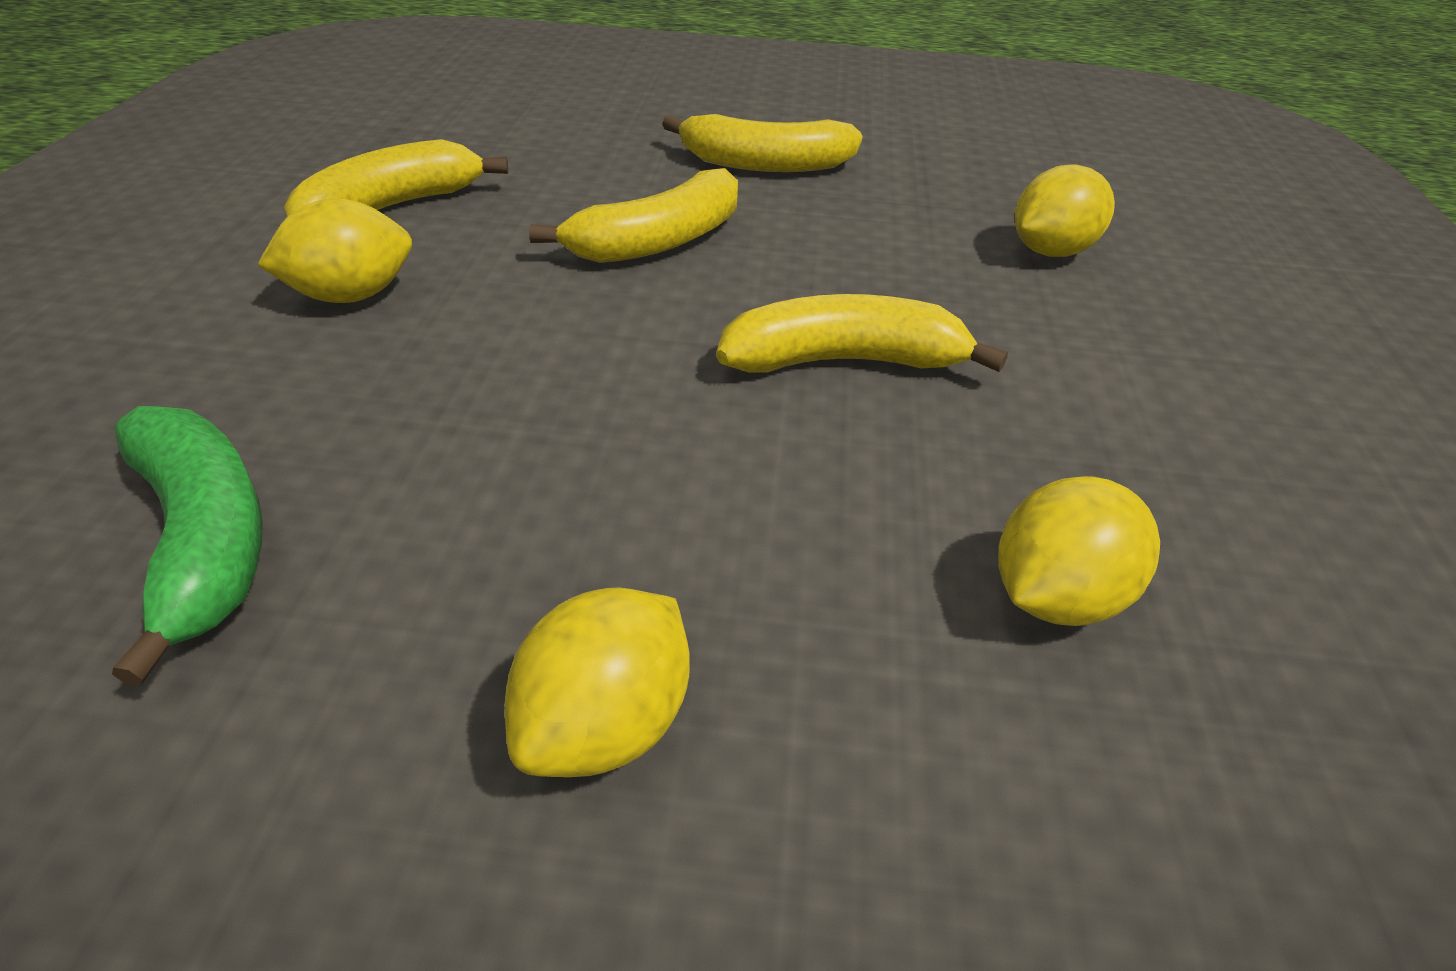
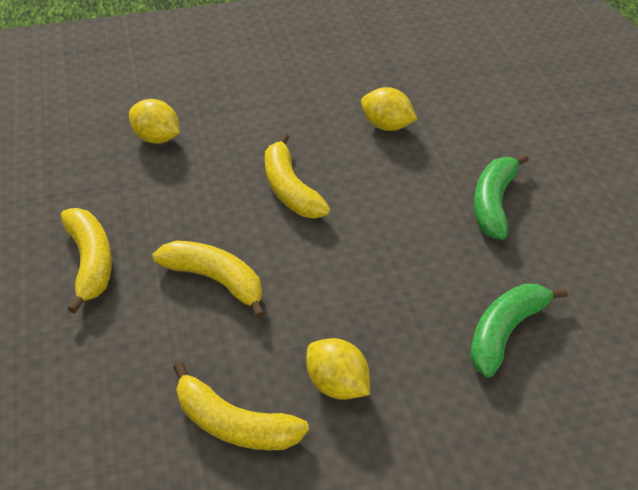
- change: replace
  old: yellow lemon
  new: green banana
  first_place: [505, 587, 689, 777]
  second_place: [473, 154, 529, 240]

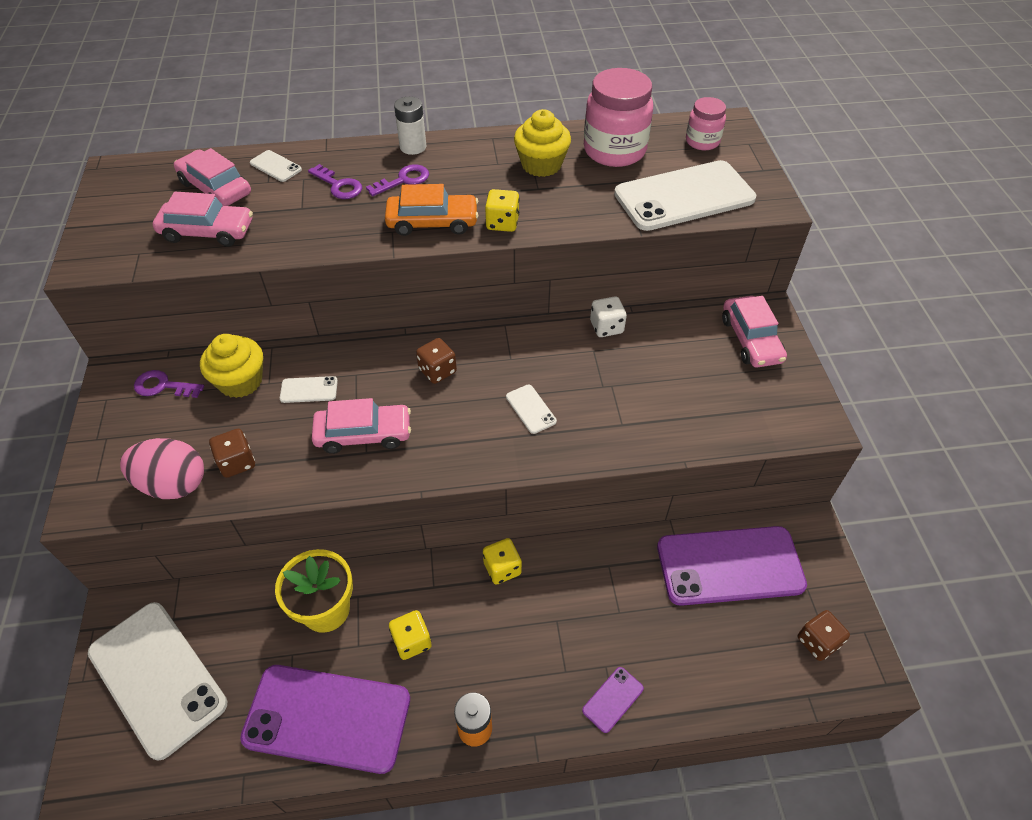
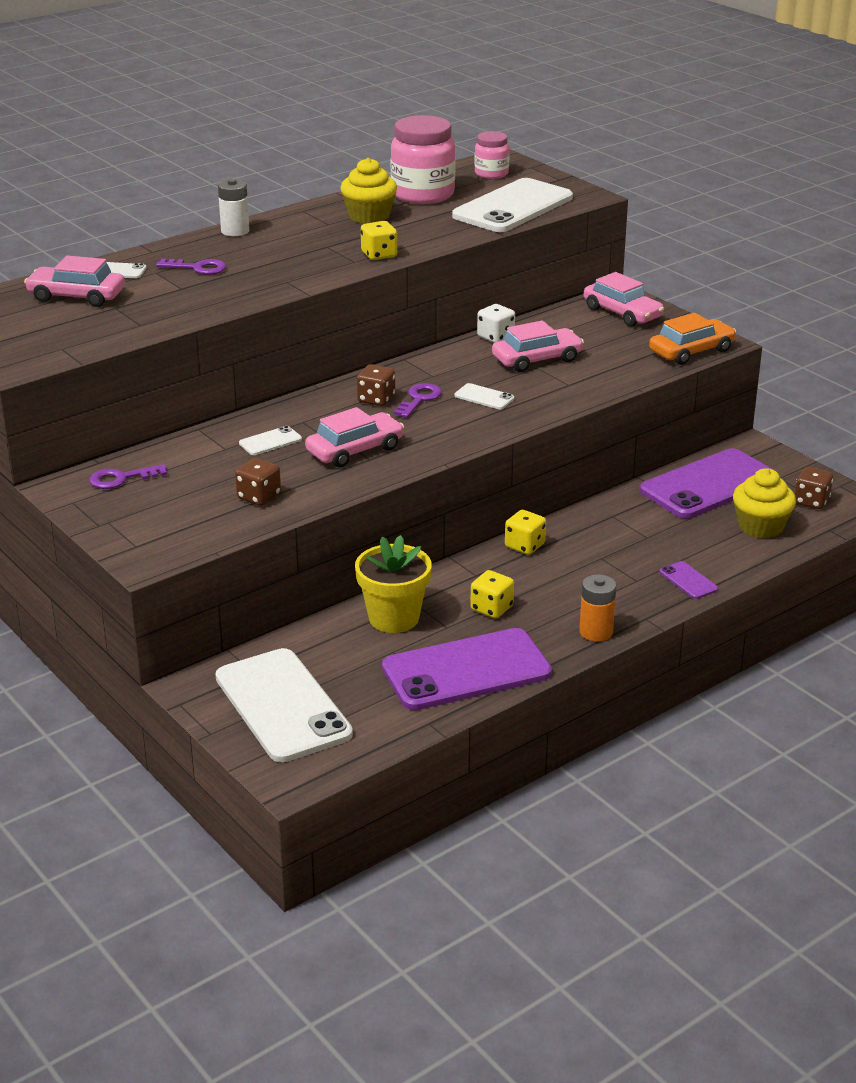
- change: rotate
  old: white phone
  first_place: [88, 602, 227, 761]
  second_place: [215, 648, 353, 762]
  degrees: 45
- change: move
  old: purple key
  first_place: [366, 165, 429, 196]
  second_place: [394, 383, 442, 418]
- change: move
  old: pink car
  first_place: [153, 192, 253, 247]
  second_place: [492, 320, 584, 372]
- change: move
  old: orange car
  first_place: [385, 184, 478, 236]
  second_place: [649, 313, 736, 365]
- change: rotate
  old: purple phone
  first_place: [582, 667, 644, 733]
  second_place: [660, 561, 718, 599]
  degrees: -45
- change: move
  old: yellow cupcake
  first_place: [200, 334, 263, 398]
  second_place: [733, 468, 796, 538]
- change: delete
  old: pink egg
  first_place: [120, 438, 204, 499]

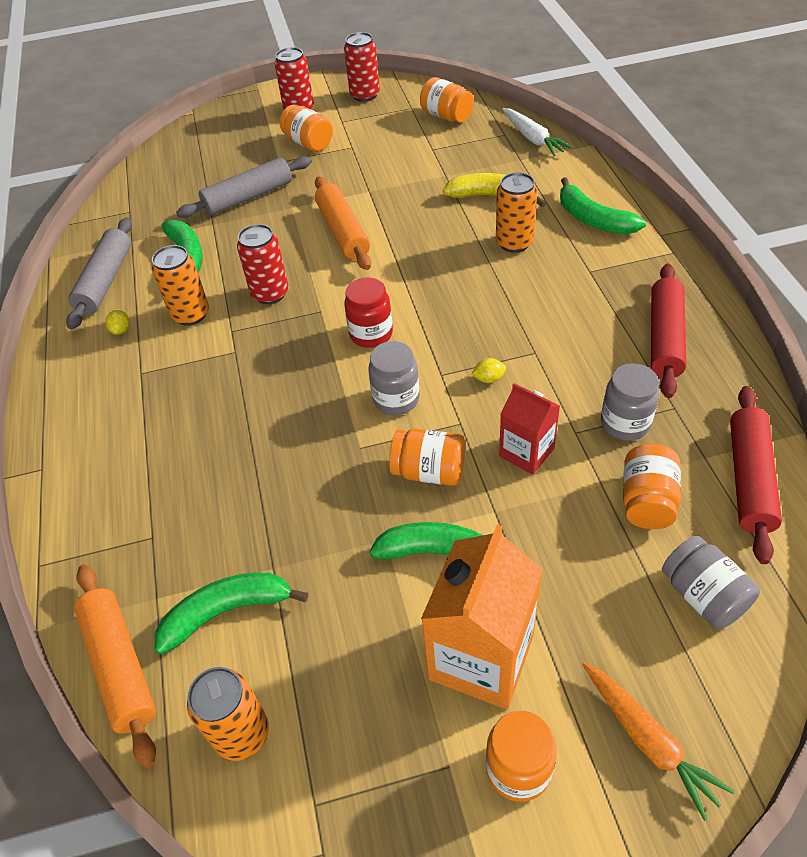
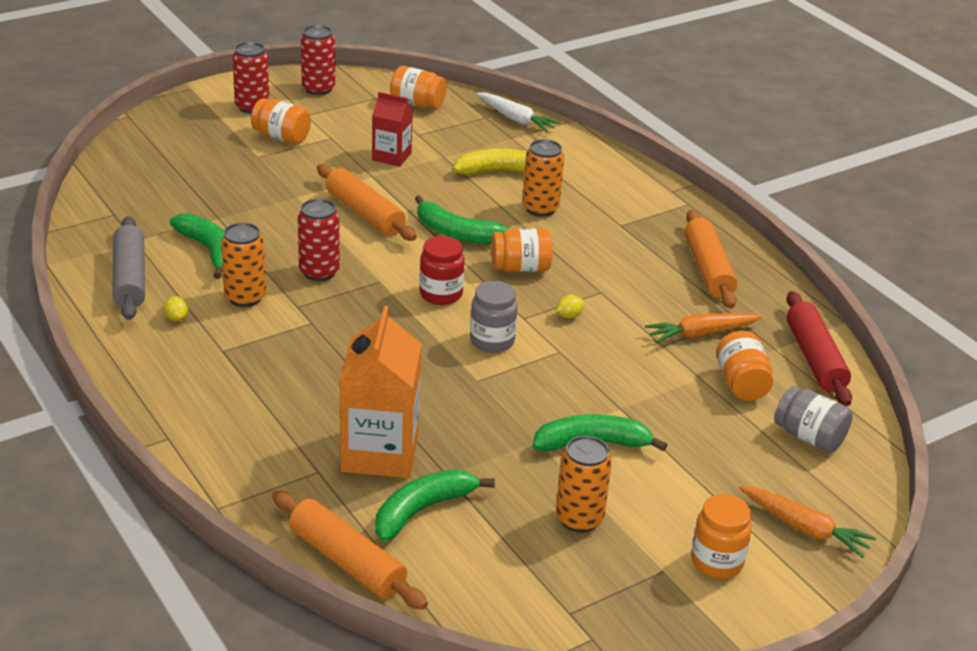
- change: move
  old: orange carton
  first_place: [421, 524, 543, 709]
  second_place: [339, 306, 421, 478]
- change: move
  old: red carton
  first_place: [499, 383, 560, 475]
  second_place: [372, 92, 413, 167]
- change: move
  old: green banana
  first_place: [560, 177, 646, 234]
  second_place: [415, 195, 509, 244]
- change: move
  old: orange jar
  first_place: [389, 429, 465, 486]
  second_place: [491, 229, 552, 272]
- change: move
  old: orange can
  first_place: [187, 667, 269, 761]
  second_place: [556, 436, 612, 533]
- change: replace
  old: grey jar
  new: orange carrot
  first_place: [601, 363, 659, 441]
  second_place: [645, 313, 762, 343]
- change: recolor
  old: red rolling pin
  new: orange rolling pin
  first_place: [651, 264, 686, 398]
  second_place: [685, 210, 738, 309]
- change: delete
  old: grey rolling pin
  first_place: [176, 156, 312, 218]

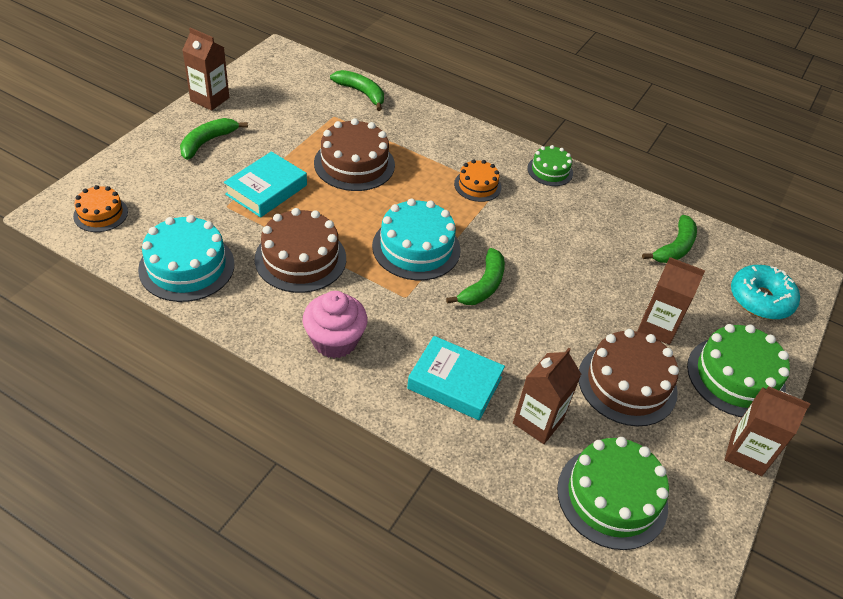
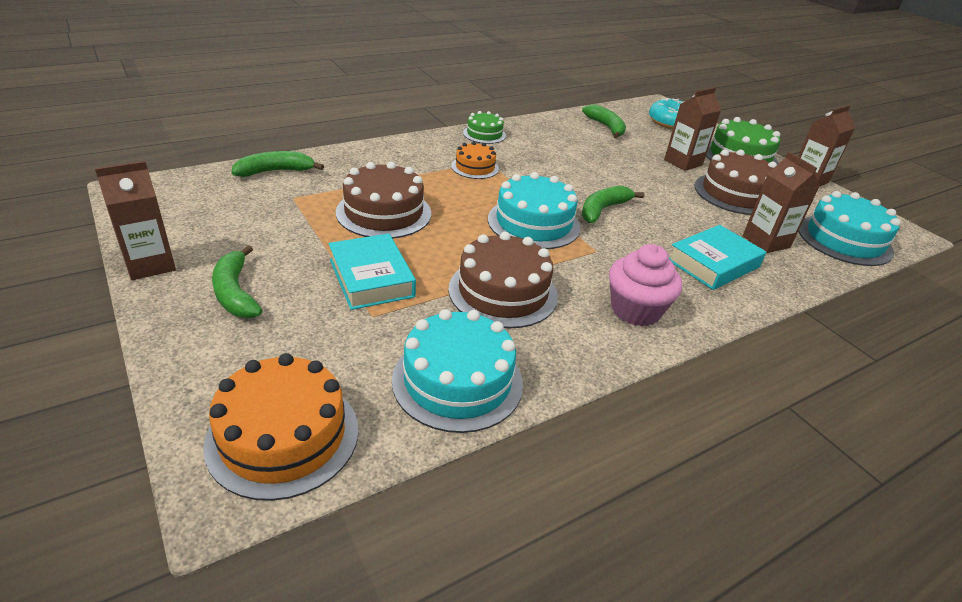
- change: resize
  old: orange cake
  first_place: [73, 185, 128, 232]
  second_place: [203, 353, 358, 501]
  factor: 1.72
- change: rotate
  old: green banana
  first_place: [446, 248, 505, 305]
  second_place: [582, 186, 644, 223]
  degrees: -105
- change: recolor
  old: green cake
  new: turquoise cake
  first_place: [557, 437, 669, 550]
  second_place: [798, 191, 901, 266]

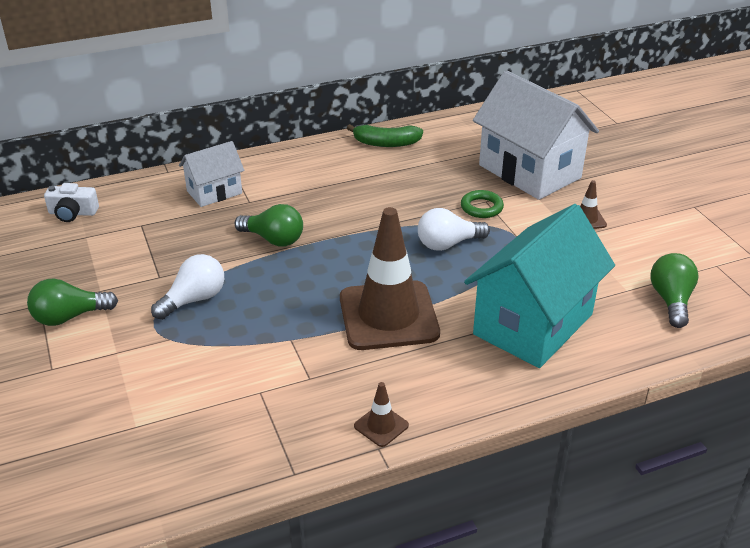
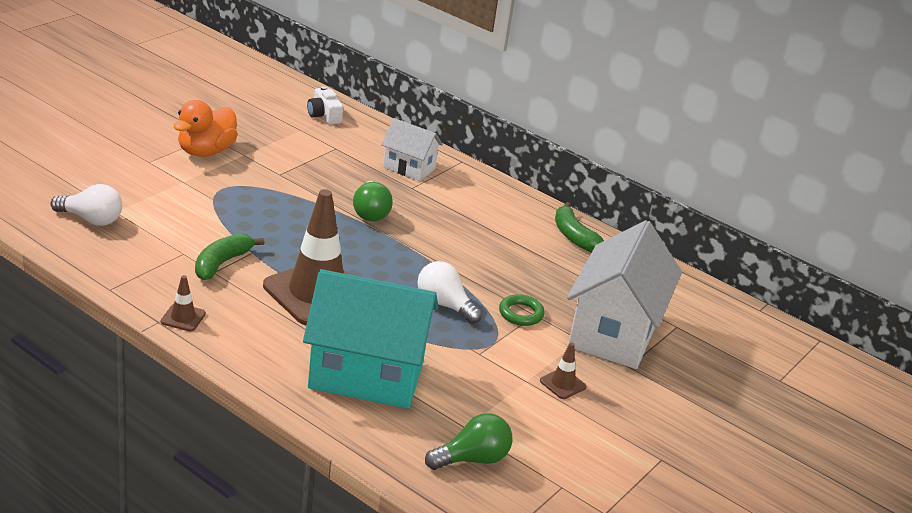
- change: move
  old: white light bulb
  first_place: [151, 254, 224, 320]
  second_place: [50, 184, 122, 226]
- change: replace
  old: green light bulb
  new: orange duck
  first_place: [27, 279, 118, 326]
  second_place: [174, 100, 238, 157]
- change: insert
  new: green banana
  second_place: [195, 233, 264, 280]

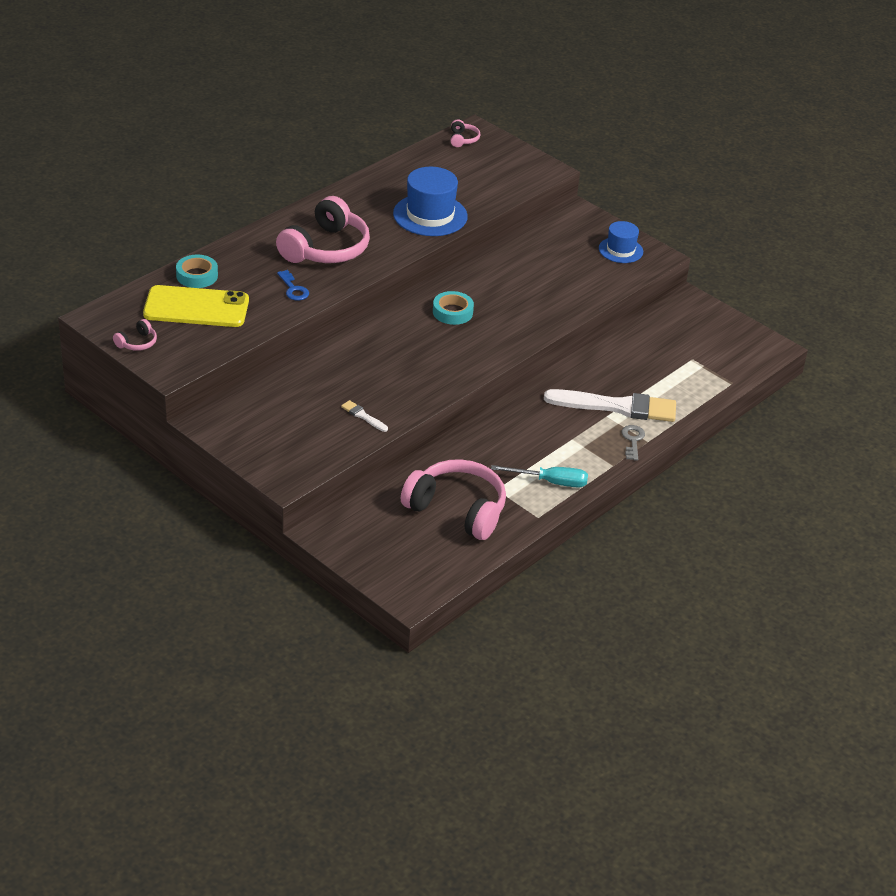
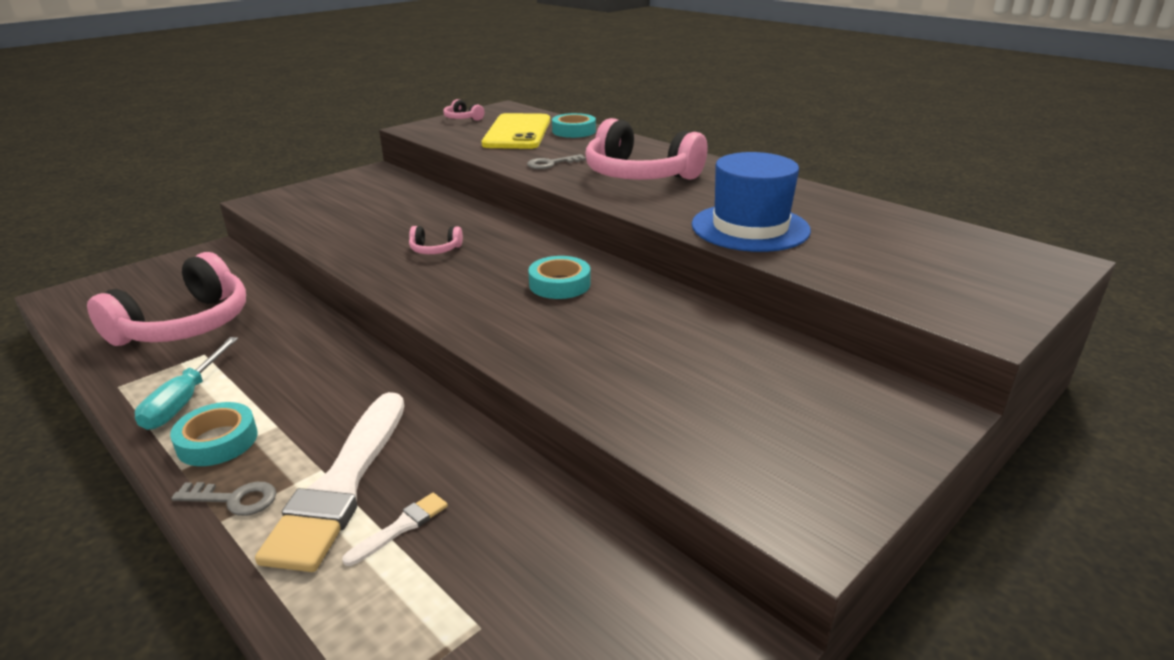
- change: insert
  new: turquoise tape
  second_place: [170, 402, 258, 466]
- change: move
  old: white brush
  first_place: [341, 400, 388, 432]
  second_place: [342, 493, 448, 566]
- change: move
  old: pink headphones
  first_place: [450, 119, 480, 147]
  second_place: [409, 226, 463, 254]
- change: recolor
  old: blue key
  new: grey key
  first_place: [277, 270, 309, 300]
  second_place: [527, 154, 586, 169]
- change: delete
  old: blue hat
  first_place: [599, 221, 643, 263]

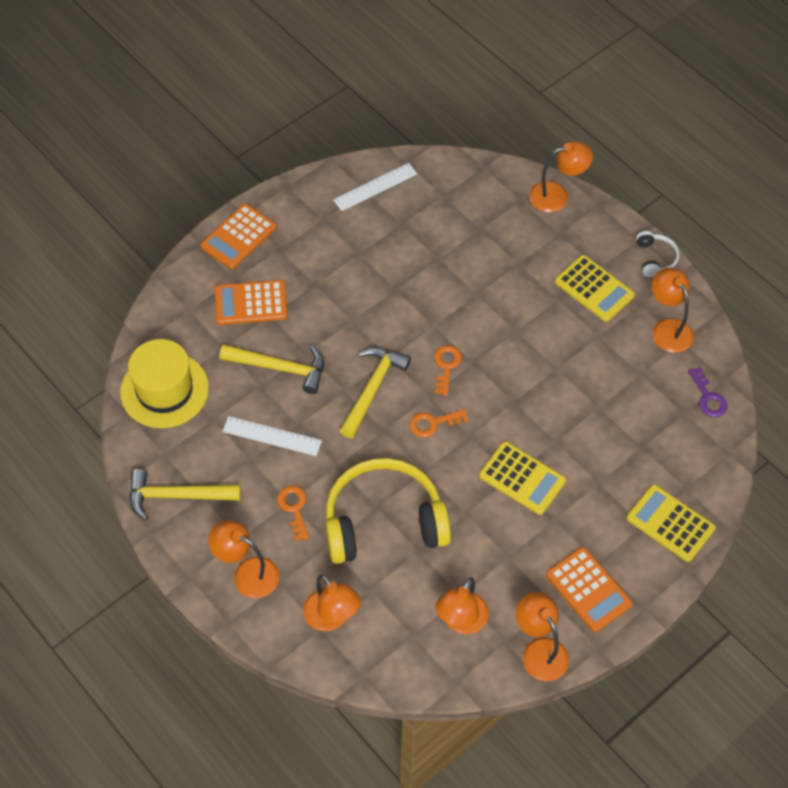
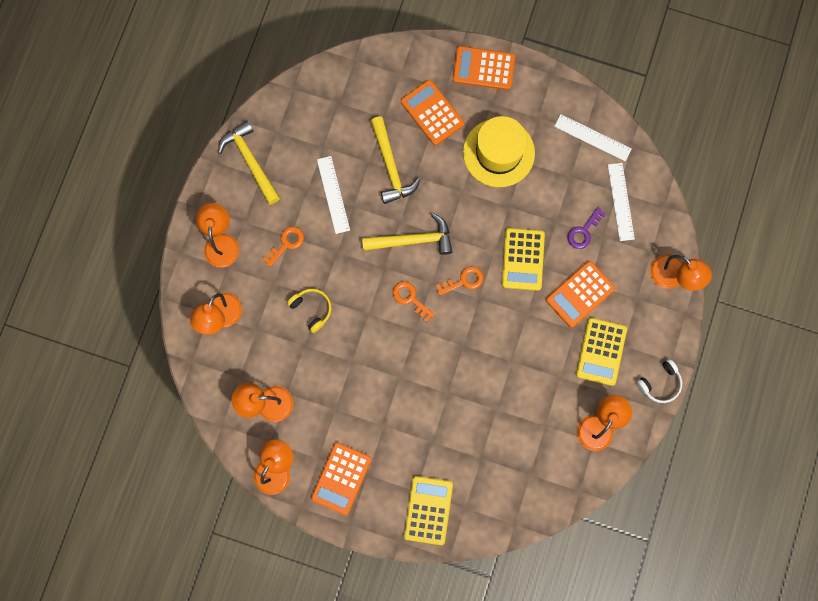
- change: resize
  old: yellow headphones
  first_place: [325, 458, 451, 564]
  second_place: [287, 289, 332, 333]
  factor: 0.43
- change: move
  old: yellow hat
  first_place: [120, 339, 209, 428]
  second_place: [463, 116, 535, 187]
- change: move
  old: yellow calculator
  first_place: [479, 441, 566, 515]
  second_place: [502, 228, 545, 291]
- change: insert
  new: orange calculator
  second_place: [546, 261, 615, 328]
- change: move
  old: purple key
  first_place: [688, 367, 728, 417]
  second_place: [567, 207, 606, 249]
- change: insert
  new: white ruler
  second_place: [608, 163, 635, 241]

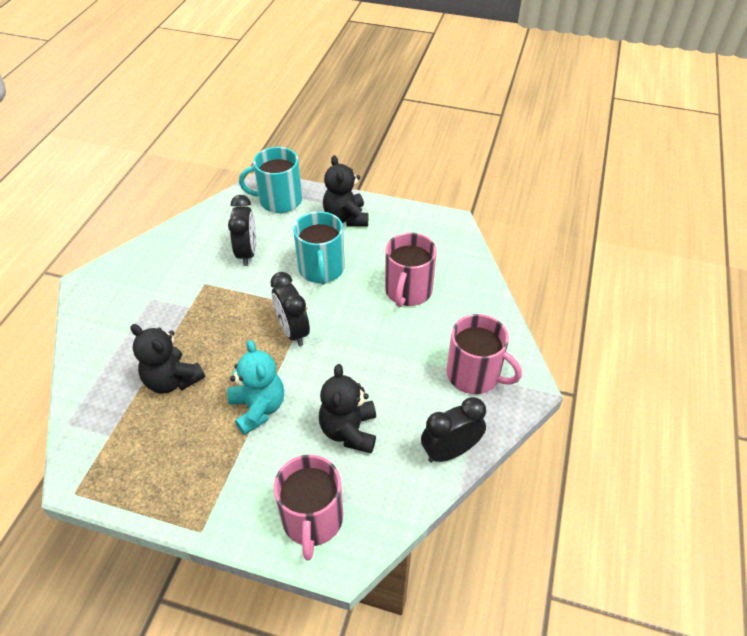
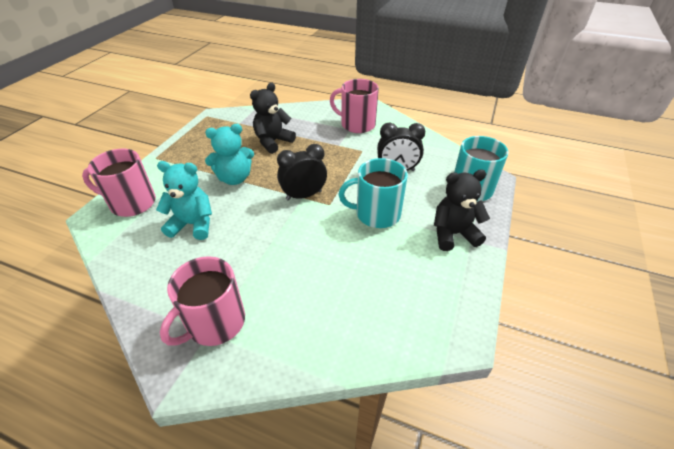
- change: recolor
  old: black teddy bear
  new: turquoise teddy bear
  first_place: [319, 364, 376, 453]
  second_place: [156, 161, 212, 240]
- change: move
  old: pink mug
  first_place: [385, 232, 437, 307]
  second_place: [330, 79, 379, 133]
- change: delete
  old: black clock
  first_place: [421, 397, 486, 462]

